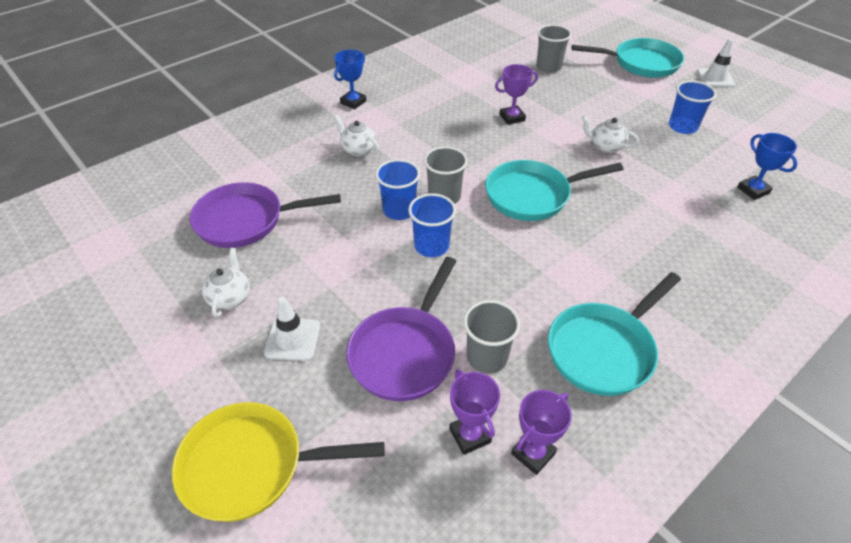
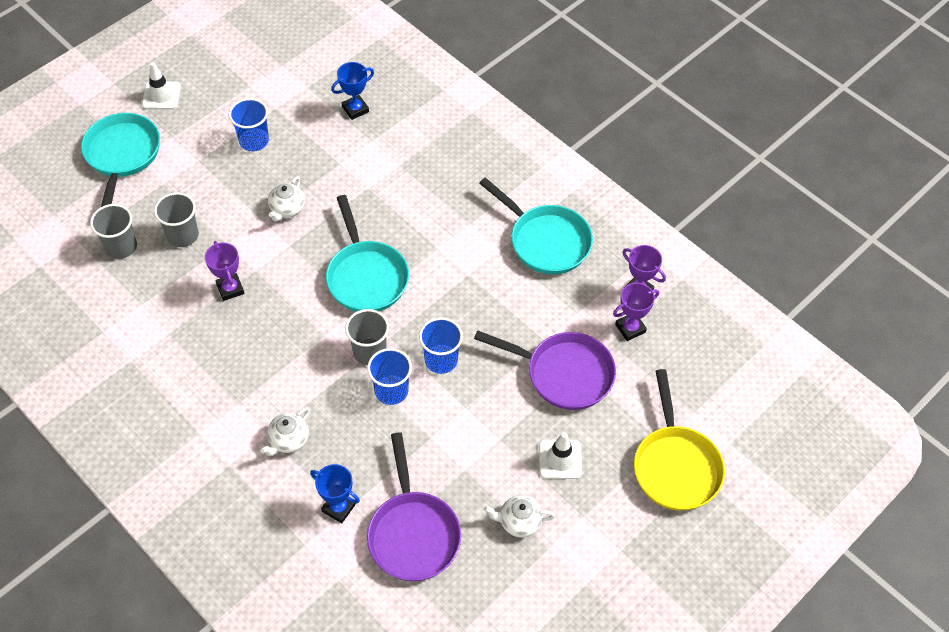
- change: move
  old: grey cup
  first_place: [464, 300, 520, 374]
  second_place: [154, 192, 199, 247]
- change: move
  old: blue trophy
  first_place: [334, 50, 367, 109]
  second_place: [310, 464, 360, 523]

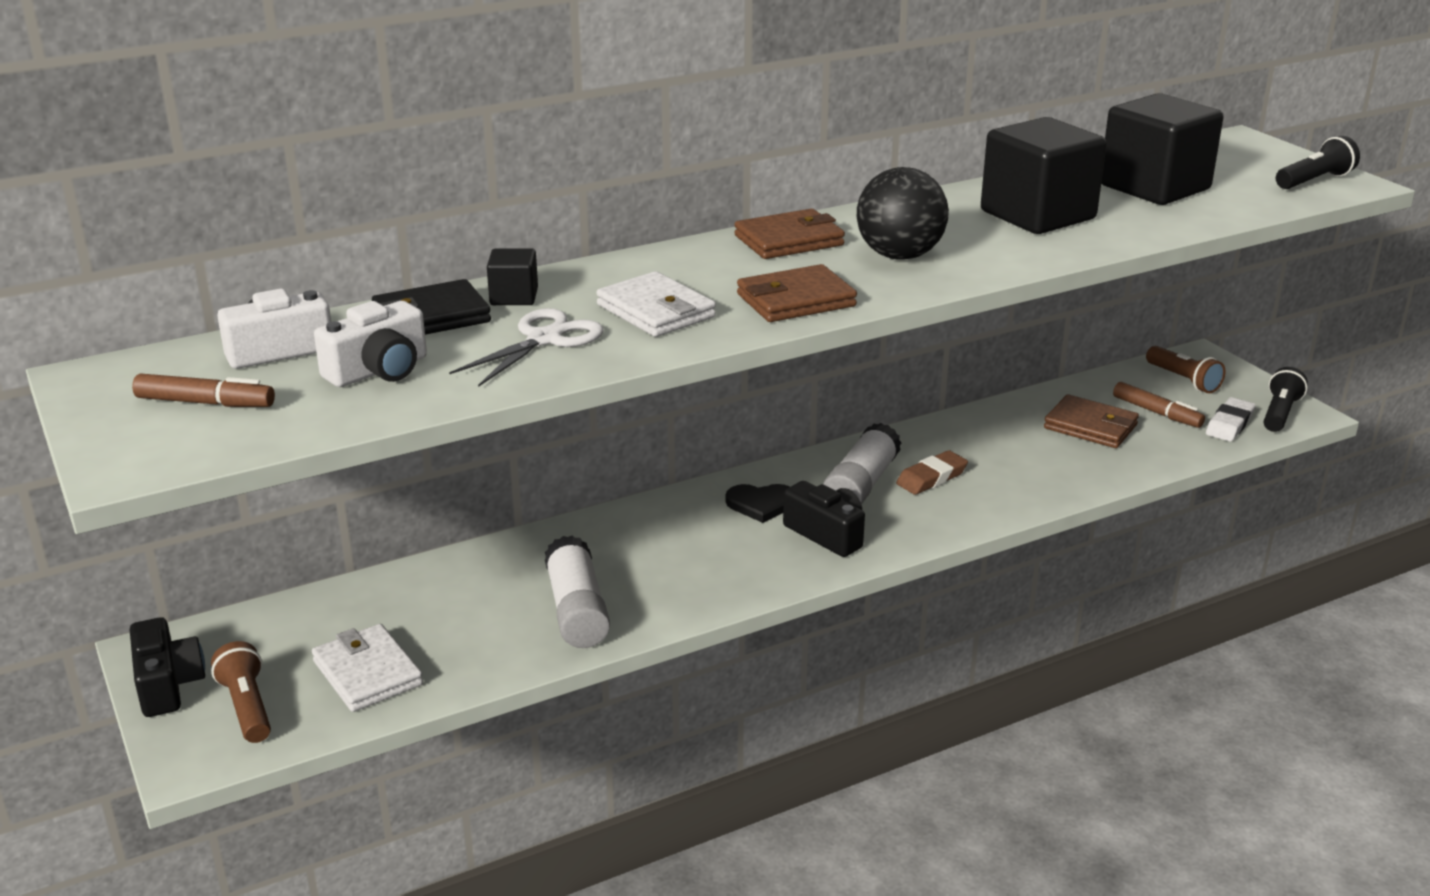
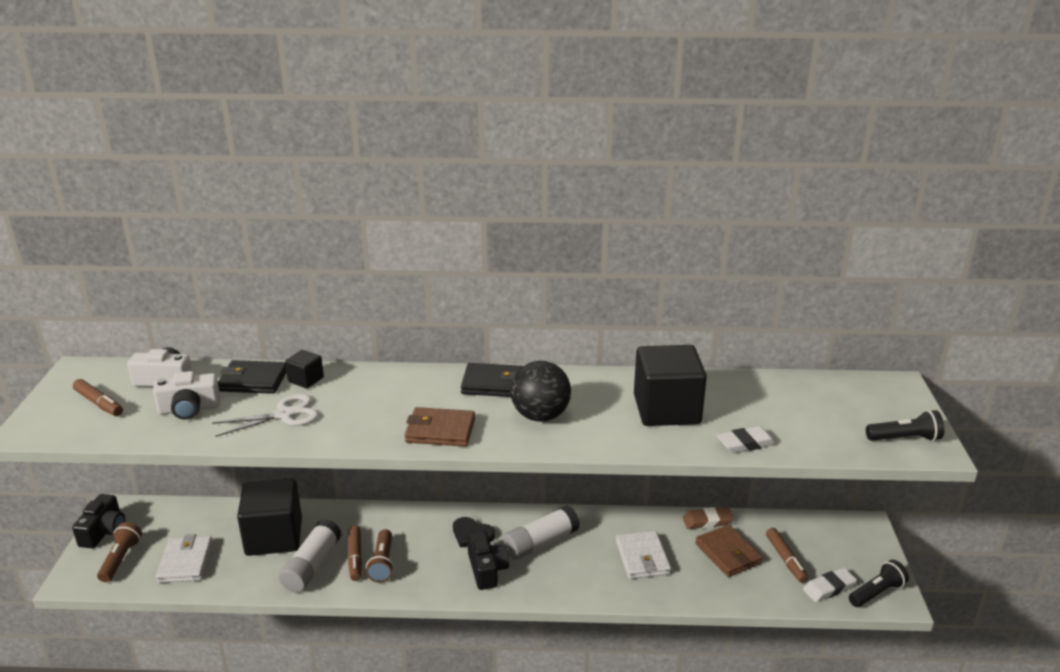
- change: move
  old: black cube
  first_place: [1101, 93, 1224, 205]
  second_place: [237, 479, 302, 556]
- change: insert
  new: brown marker
  second_place: [348, 525, 362, 581]
- change: move
  old: brown flashlight
  first_place: [1146, 346, 1225, 393]
  second_place: [366, 529, 394, 583]
- change: recolor
  old: brown wallet
  new: black wallet
  first_place: [734, 209, 845, 259]
  second_place: [461, 363, 523, 397]
- change: move
  old: white wallet
  first_place: [596, 271, 716, 337]
  second_place: [616, 531, 671, 579]
- change: move
  old: brown eraser
  first_place: [896, 450, 968, 495]
  second_place: [683, 507, 734, 529]
- change: insert
  new: white eraser
  second_place: [717, 426, 776, 453]

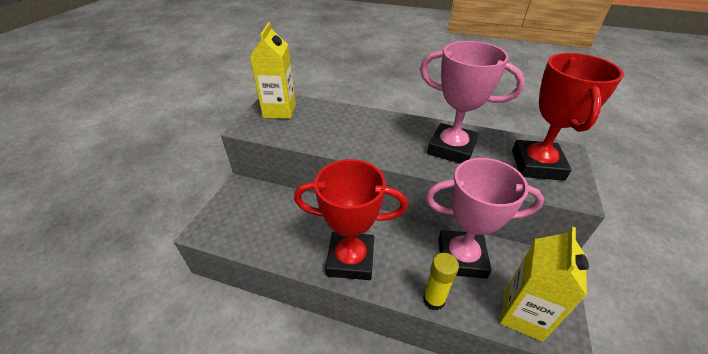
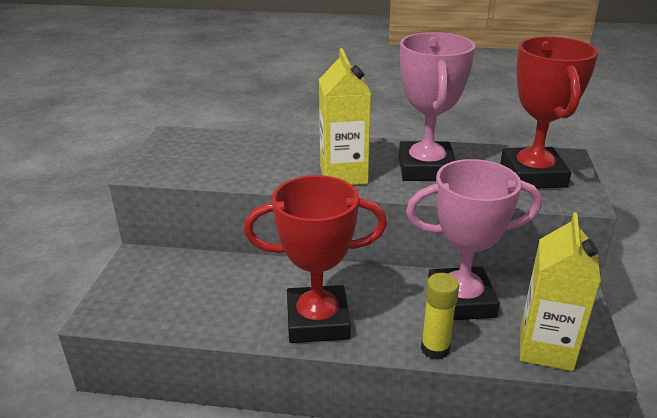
- change: move
  old: yellow carton
  first_place: [250, 22, 296, 119]
  second_place: [319, 48, 371, 185]
- change: rotate
  old: pink trophy
  first_place: [420, 41, 525, 164]
  second_place: [399, 32, 475, 181]
  degrees: 75

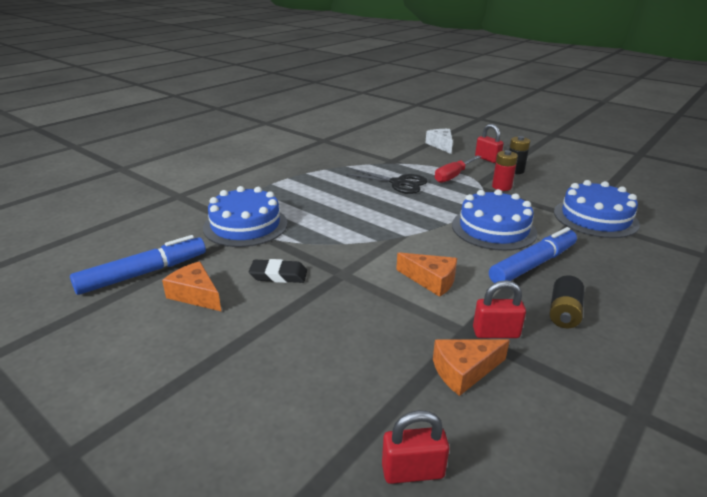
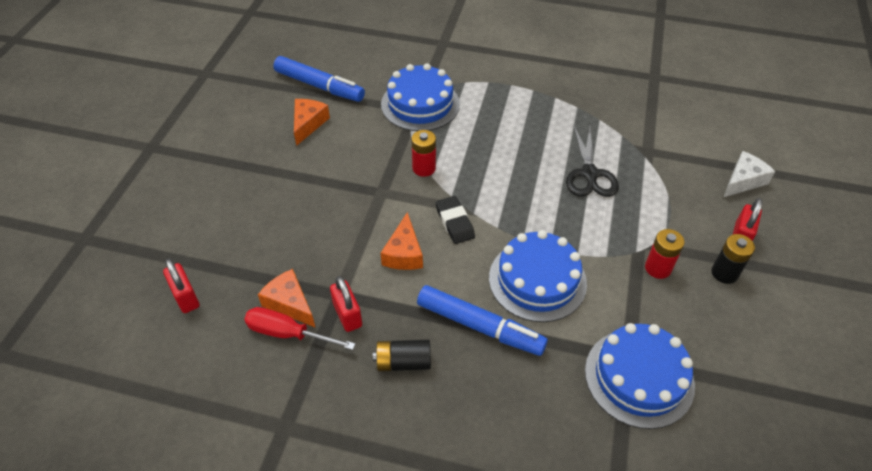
- change: move
  old: red screwdriver
  first_place: [435, 155, 481, 183]
  second_place: [244, 307, 356, 350]
- change: insert
  new: red battery
  second_place: [412, 130, 436, 177]
- change: move
  old: black eraser
  first_place: [248, 259, 307, 283]
  second_place: [436, 196, 475, 244]

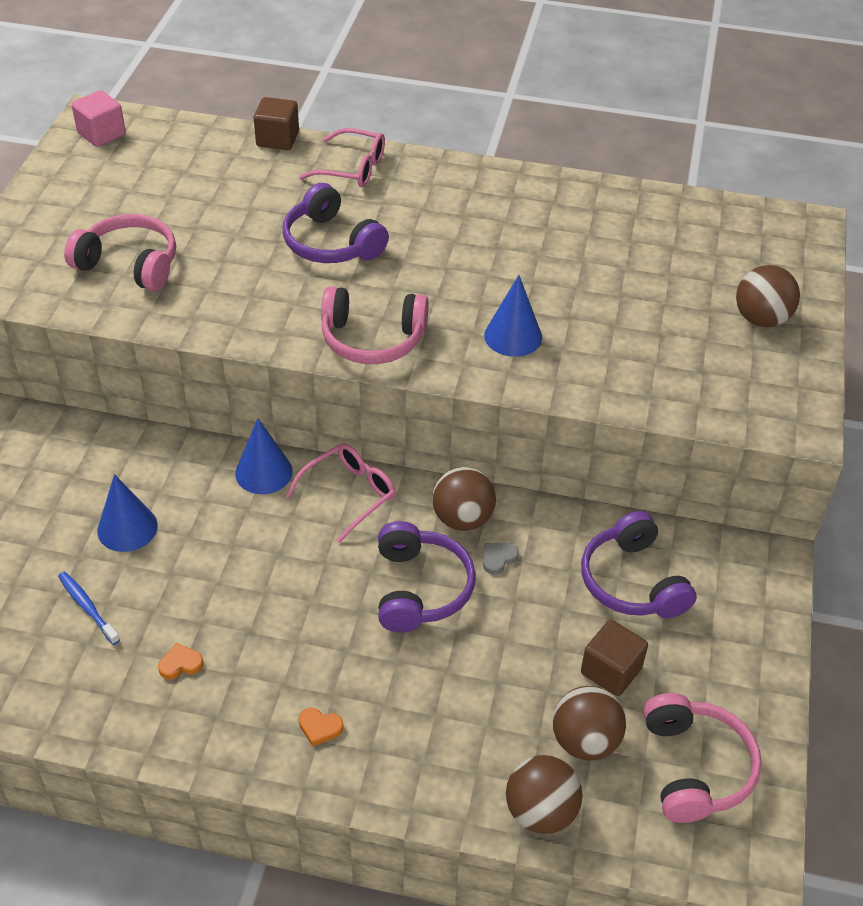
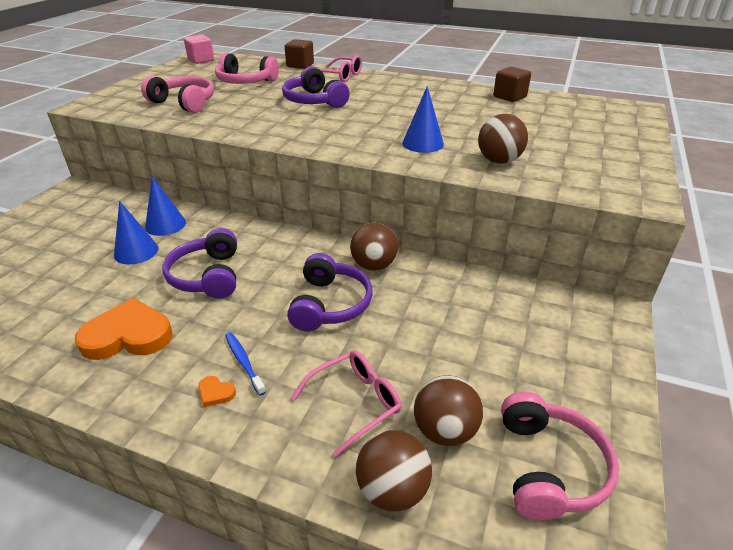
- change: resize
  old: orange heart
  first_place: [158, 643, 203, 679]
  second_place: [75, 298, 172, 360]
  factor: 2.49
- change: move
  old: blue cone
  first_place: [235, 418, 293, 494]
  second_place: [145, 176, 186, 236]
- change: move
  old: purple headphones
  first_place: [581, 511, 696, 618]
  second_place: [162, 228, 237, 299]
- change: move
  old: pink headphones
  first_place: [321, 286, 429, 364]
  second_place: [215, 53, 279, 84]
- change: move
  old: blue toothbrush
  first_place: [58, 571, 120, 645]
  second_place: [225, 332, 266, 396]
- change: move
  old: pink glasses
  first_place: [286, 443, 396, 543]
  second_place: [291, 351, 401, 457]
- change: move
  old: brown ball
  first_place: [736, 265, 800, 327]
  second_place: [478, 114, 528, 164]
- change: move
  old: brown cube
  first_place: [581, 620, 648, 696]
  second_place: [493, 67, 531, 102]
- change: delete
  old: grey heart
  first_place: [483, 543, 519, 575]

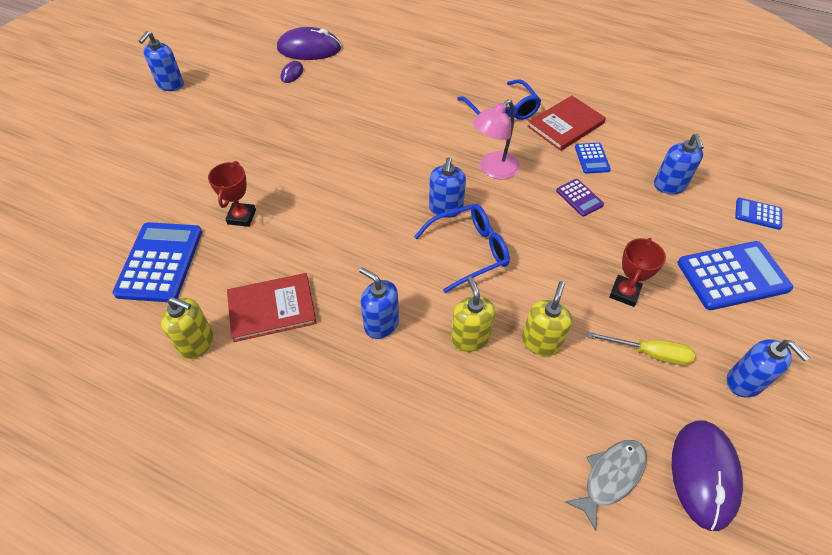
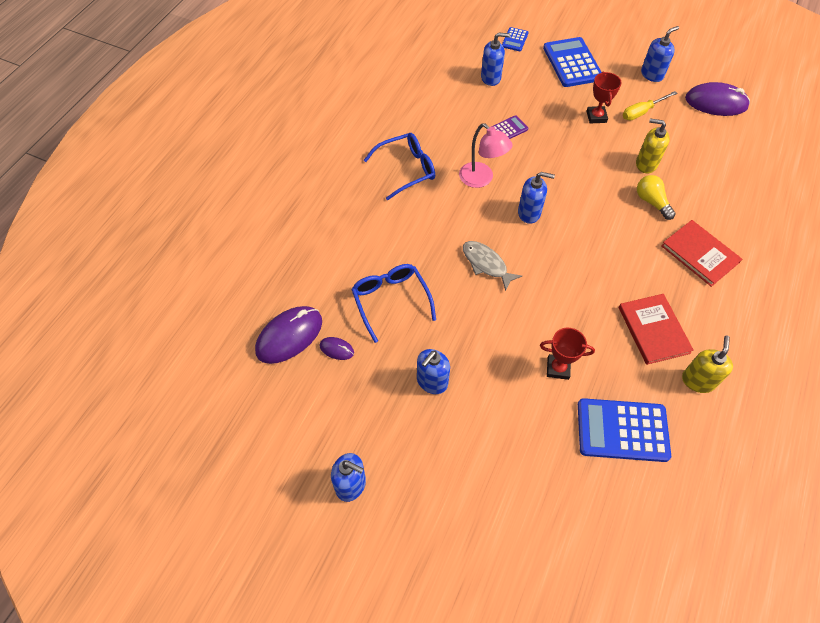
- change: rotate
  old: purple mouse
  first_place: [277, 27, 341, 60]
  second_place: [255, 306, 322, 364]
  degrees: 45
- change: move
  old: blue glasses
  first_place: [414, 204, 510, 293]
  second_place: [351, 264, 436, 343]
- change: move
  old: blue soap dispenser
  first_place: [359, 268, 399, 339]
  second_place: [417, 349, 450, 394]
- change: move
  old: grey fish
  first_place: [565, 440, 647, 531]
  second_place: [463, 241, 522, 291]
- change: rotate
  old: red trophy
  first_place: [609, 238, 666, 307]
  second_place: [586, 72, 622, 124]
  degrees: 60
- change: rotate
  old: yellow screwdriver
  first_place: [587, 332, 695, 366]
  second_place: [623, 91, 678, 120]
  degrees: -135
- change: replace
  old: yellow soap dispenser
  new: yellow light bulb
  first_place: [451, 276, 495, 352]
  second_place: [637, 175, 676, 220]
- change: move
  old: red book
  first_place: [527, 95, 606, 151]
  second_place: [661, 220, 742, 287]
- change: delete
  old: blue calculator
  first_place: [575, 143, 611, 174]

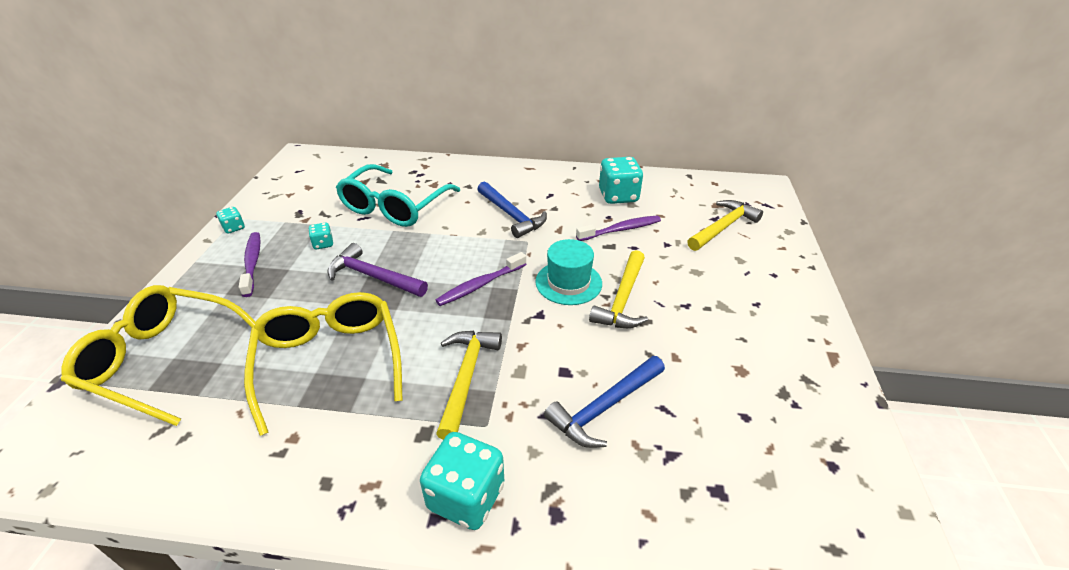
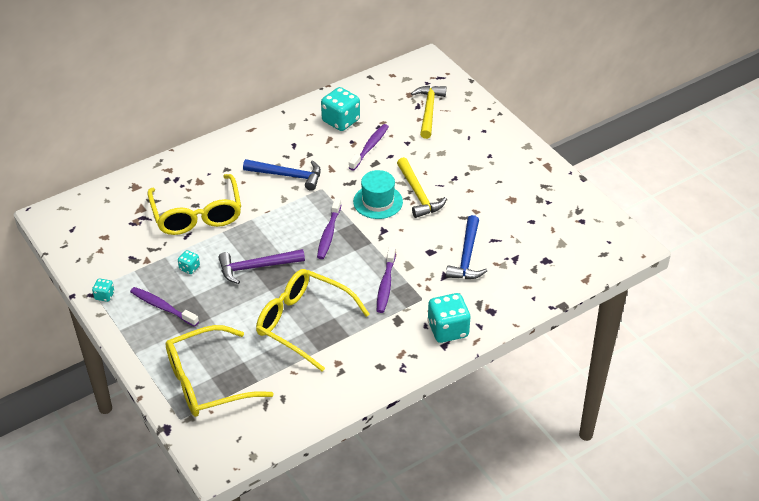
- change: recolor
  old: turquoise glasses
  new: yellow glasses
  first_place: [336, 164, 460, 227]
  second_place: [148, 174, 241, 235]
- change: replace
  old: yellow hammer
  new: purple toothbrush
  first_place: [436, 331, 502, 440]
  second_place: [377, 247, 396, 313]

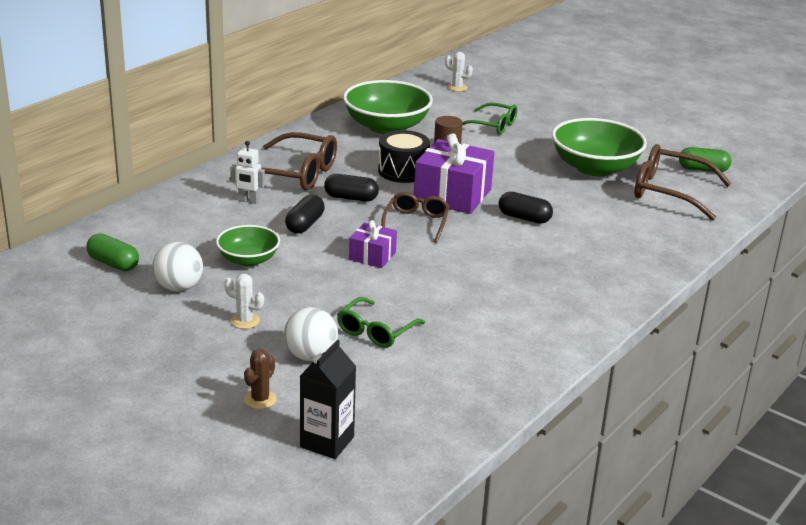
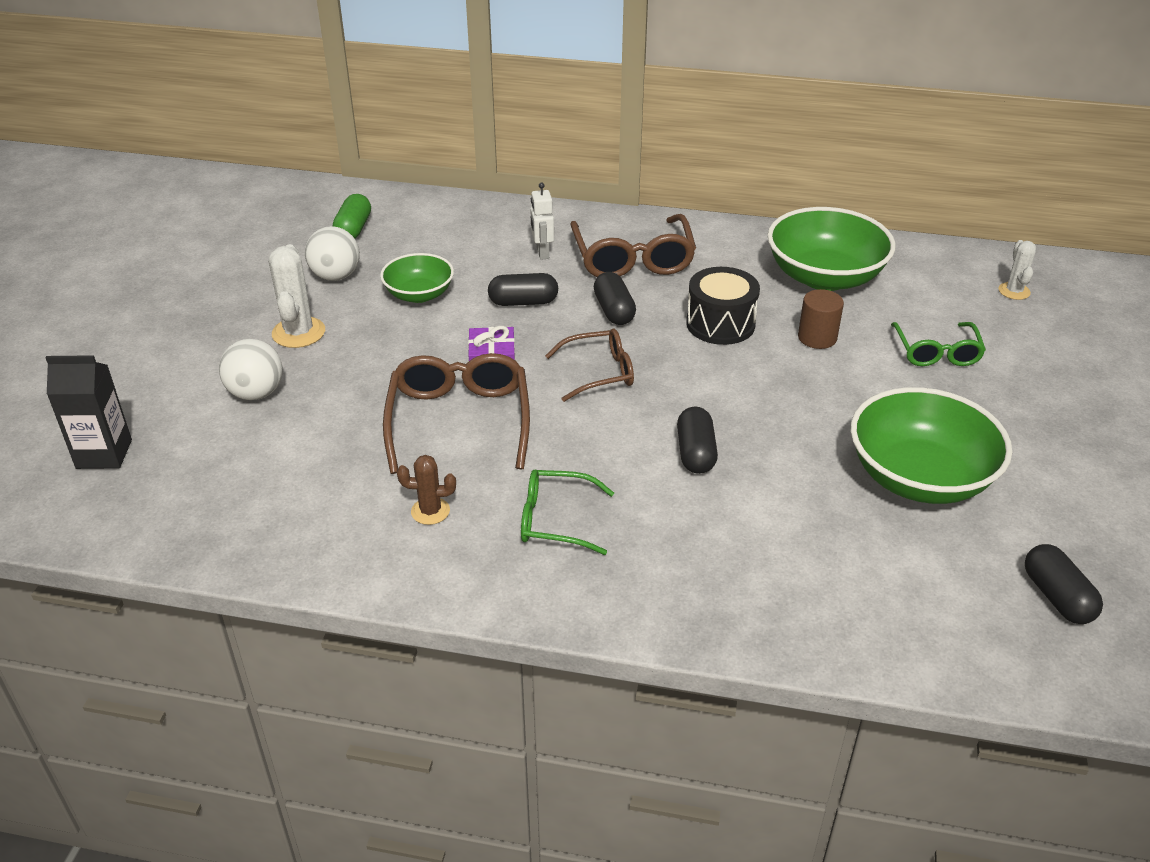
- change: resize
  old: white cactus
  first_place: [224, 274, 264, 329]
  second_place: [269, 244, 325, 348]
  factor: 1.64
- change: move
  old: brown glasses
  first_place: [635, 144, 732, 221]
  second_place: [383, 353, 530, 474]
- change: move
  old: brown cactus
  first_place: [244, 349, 277, 409]
  second_place: [397, 455, 456, 525]
- change: move
  old: green glasses
  first_place: [337, 297, 425, 348]
  second_place: [521, 469, 614, 555]
- change: recolor
  old: green capsule
  new: black capsule
  first_place: [679, 147, 731, 172]
  second_place: [1025, 544, 1103, 624]
- change: delete
  old: purple gift
  first_place: [414, 133, 494, 214]

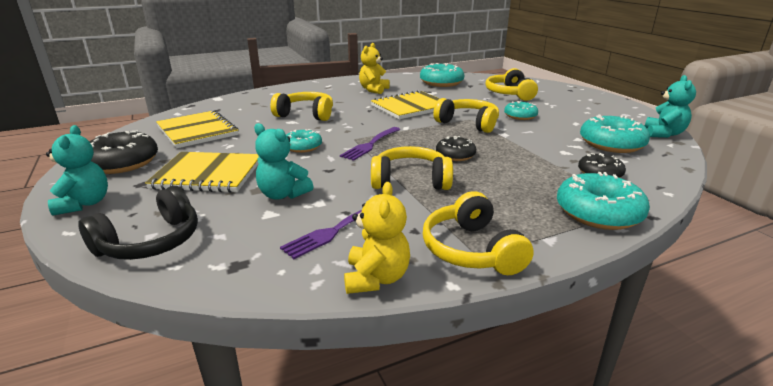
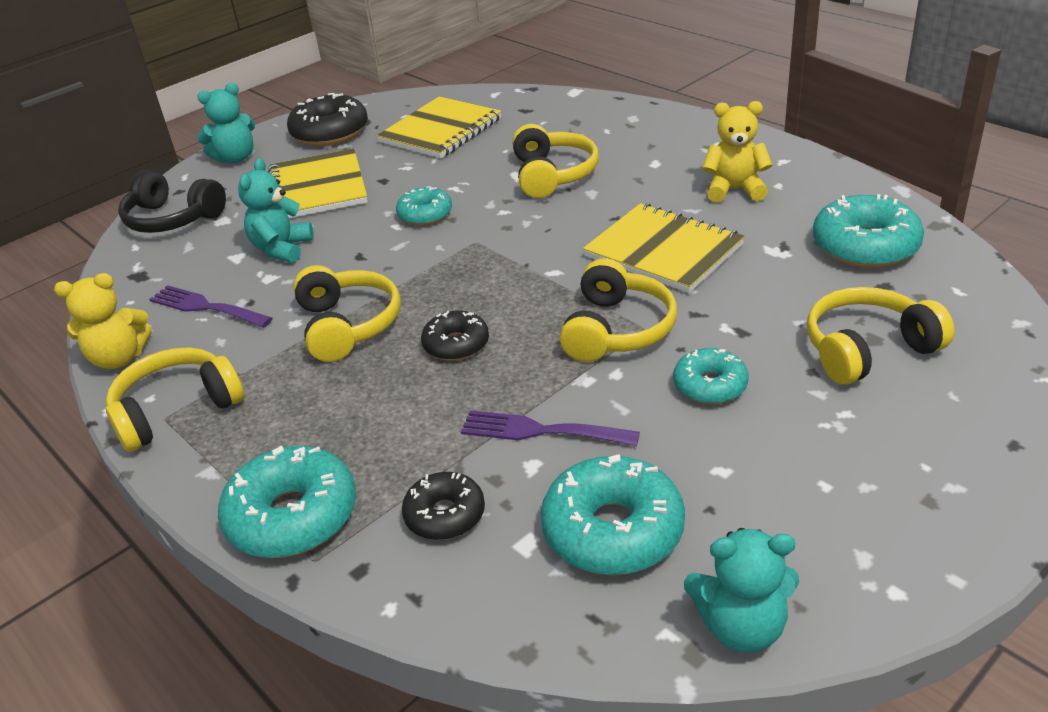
- change: move
  old: purple fork
  first_place: [340, 127, 400, 161]
  second_place: [461, 410, 640, 446]

